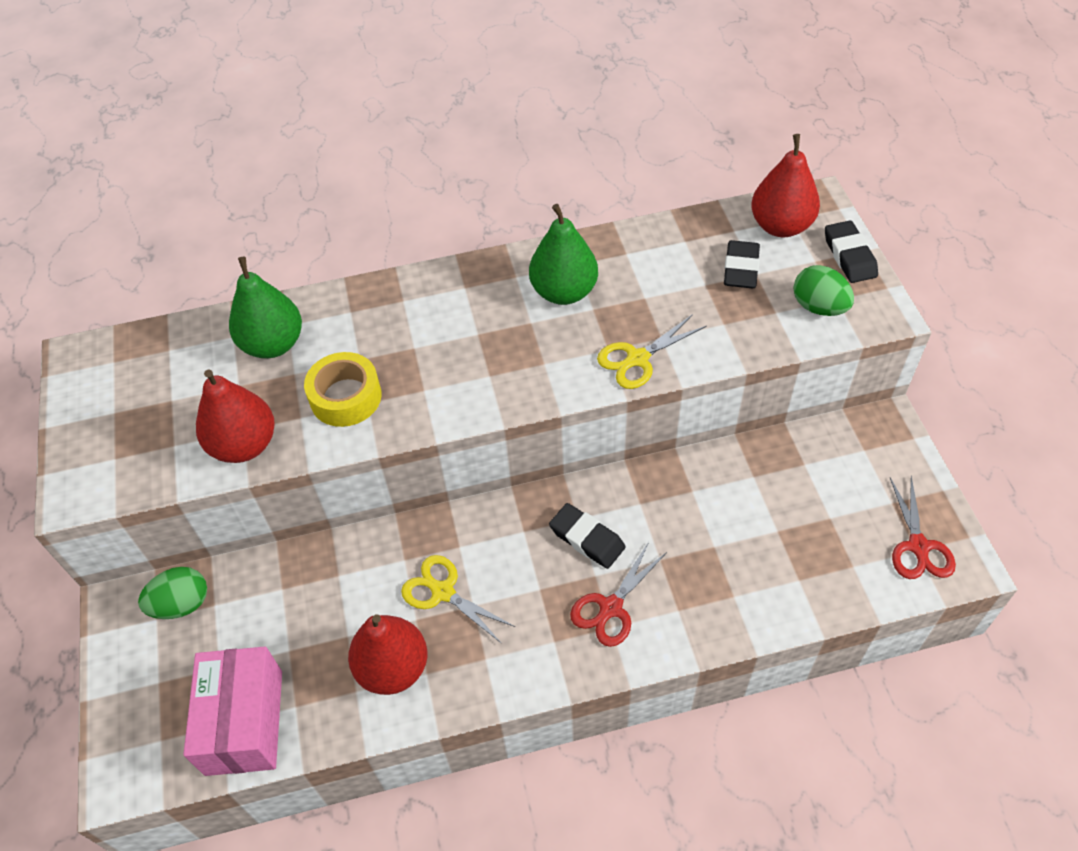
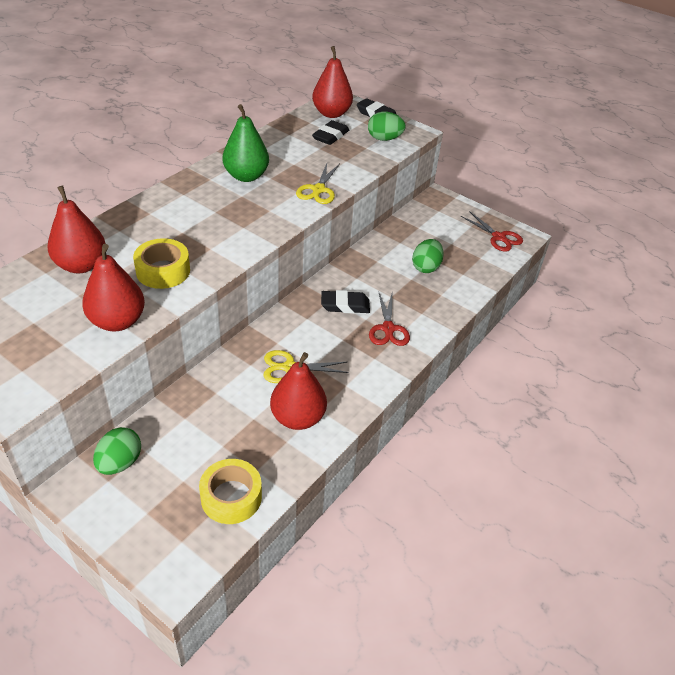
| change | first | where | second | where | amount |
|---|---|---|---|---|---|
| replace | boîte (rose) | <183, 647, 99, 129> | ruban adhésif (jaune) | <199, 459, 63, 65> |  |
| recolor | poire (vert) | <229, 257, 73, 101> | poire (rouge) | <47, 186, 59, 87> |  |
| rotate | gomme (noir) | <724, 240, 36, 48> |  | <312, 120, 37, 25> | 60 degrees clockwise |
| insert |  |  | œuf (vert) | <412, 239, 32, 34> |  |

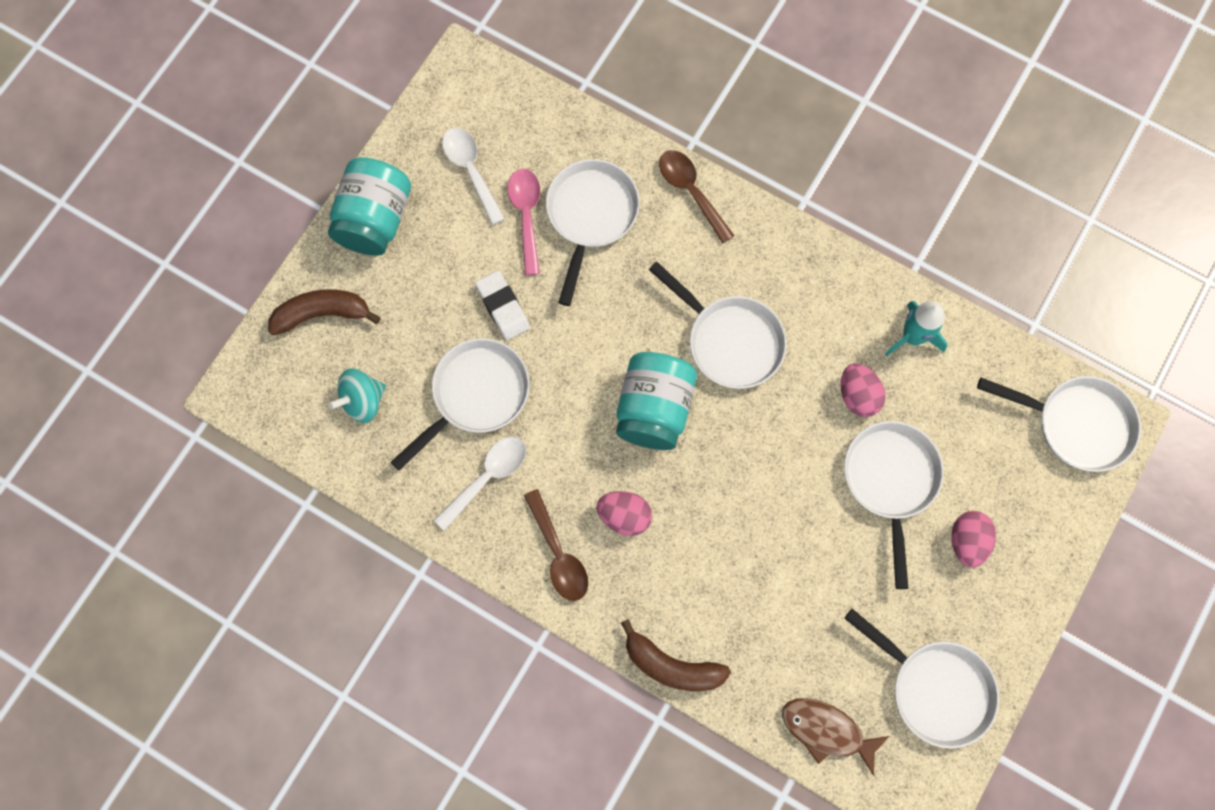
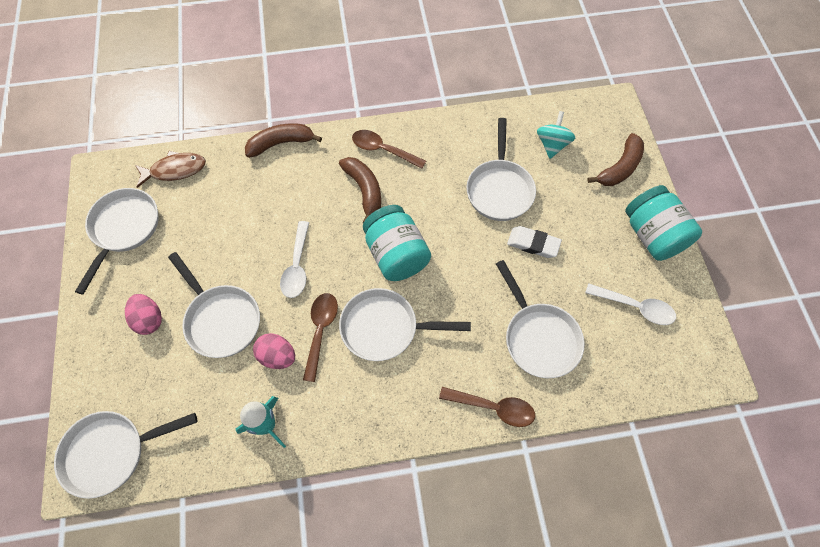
| change | first | where | second | where | amount |
|---|---|---|---|---|---|
| move | cuillère (blanc) | <434, 437, 92, 94> |  | <280, 221, 29, 77> |  |
| delete | cuillère (rose) | <508, 169, 32, 106> |  |  |  |
| replace | œuf (rose) | <597, 491, 55, 45> | banane (marron) | <339, 157, 42, 66> |  |
| rotate | poêle (blanc) | <844, 609, 155, 140> |  | <75, 188, 83, 107> | 105 degrees clockwise |
| insert |  |  | cuillère (marron) | <303, 293, 35, 89> |  |

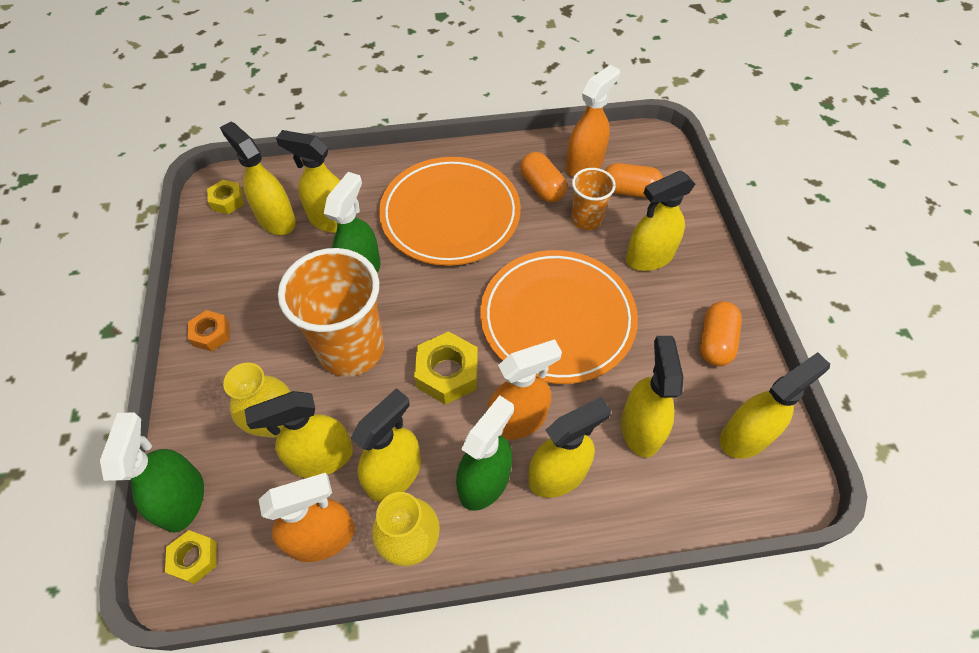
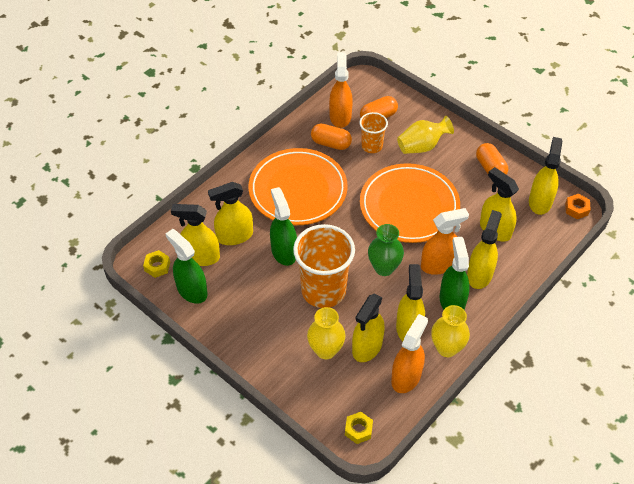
| change | first | where | second | where | amount |
|---|---|---|---|---|---|
| move | vaporisateur (vert) | <100, 412, 104, 121> |  | <165, 229, 43, 75> |  |
| move | écrou (orange) | <188, 310, 42, 42> |  | <565, 194, 26, 25> |  |
| replace | écrou (jaune) | <414, 331, 64, 74> | vase (vert) | <368, 224, 36, 52> |  |
| rotate | vaporisateur (orange) | <487, 339, 75, 101> |  | <421, 208, 48, 67> | 45 degrees clockwise |
| replace | vaporisateur (jaune) | <626, 171, 69, 100> | vase (jaune) | <397, 116, 57, 38> |  |

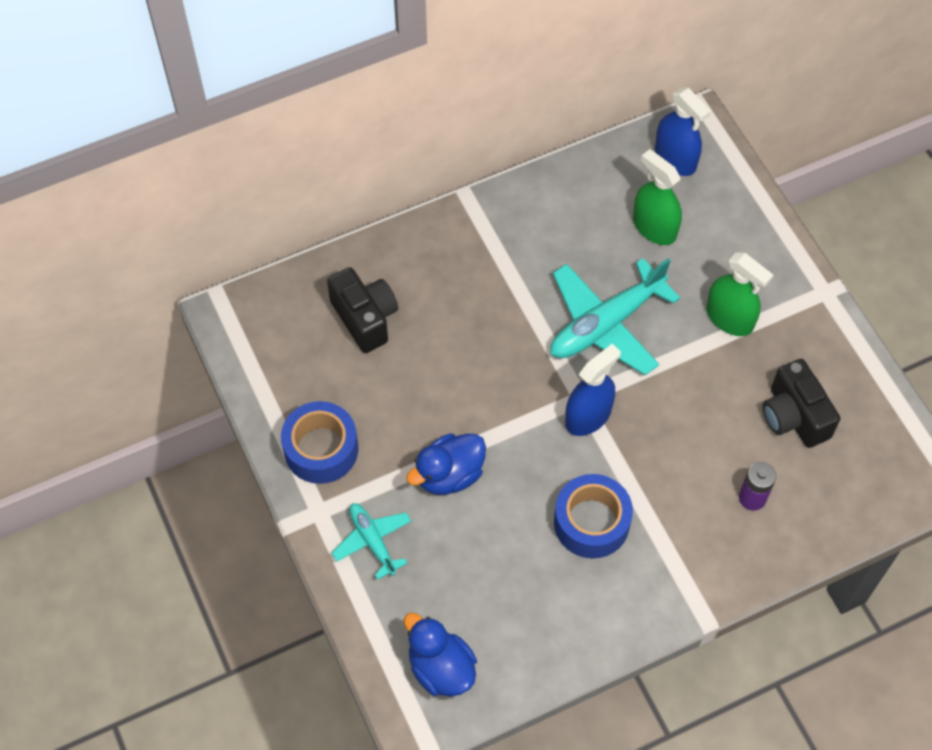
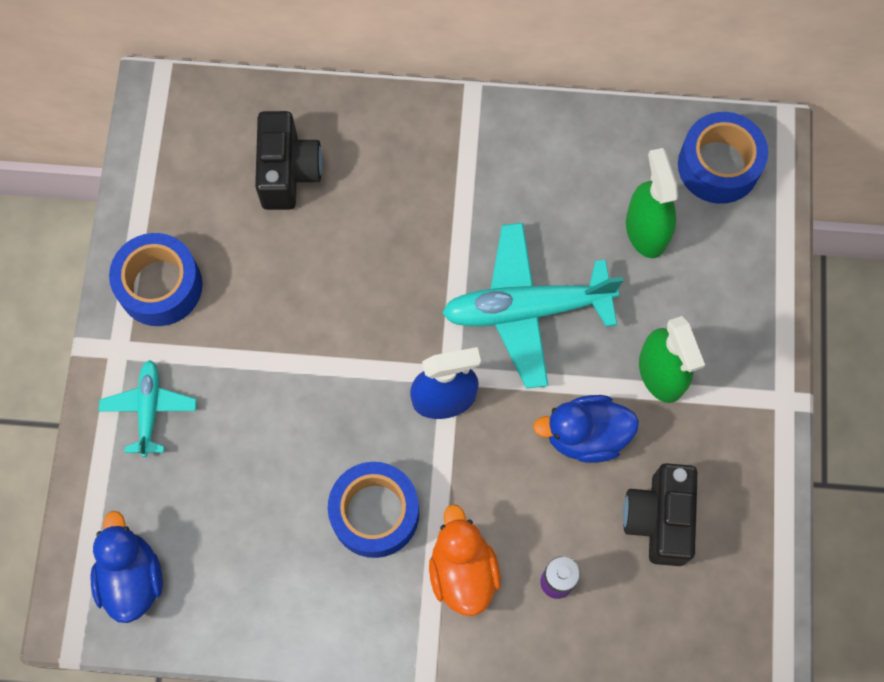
| change | first | where | second | where | amount |
|---|---|---|---|---|---|
| move | canard (bleu) | <406, 433, 80, 62> |  | <533, 395, 106, 68> |  |
| replace | vaporisateur (bleu) | <655, 87, 56, 89> | ruban adhésif (bleu) | <678, 112, 90, 92> |  |
| insert |  |  | canard (orange) | <429, 504, 72, 112> |  |

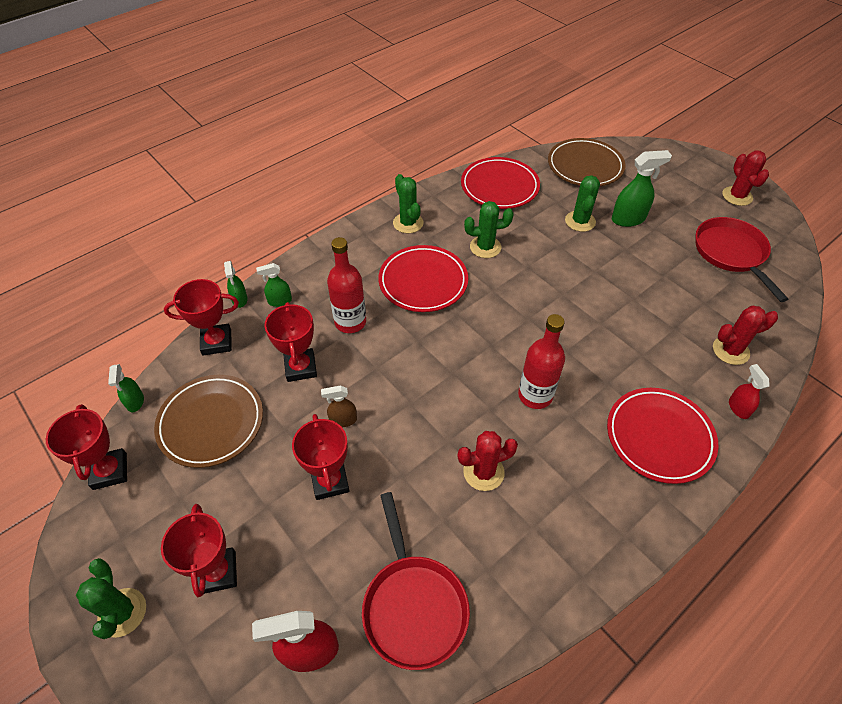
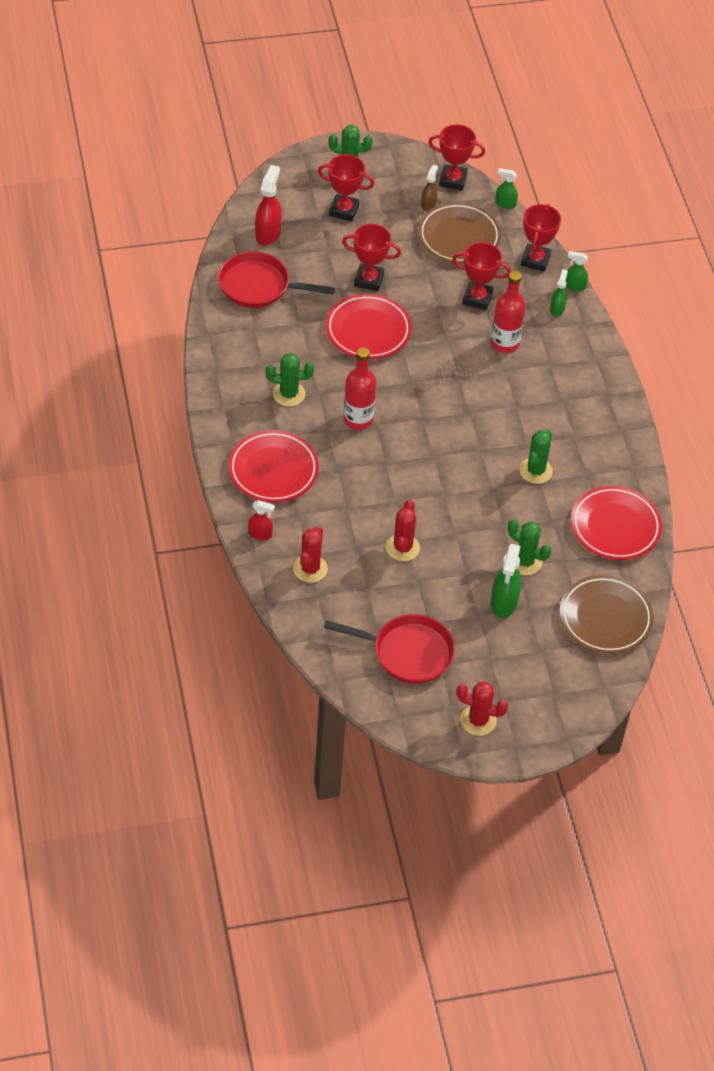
| change | first | where | second | where | amount |
|---|---|---|---|---|---|
| move | vaporisateur (marron) | <321, 385, 36, 42> |  | <421, 164, 17, 47> |  |
| move | assiette (rouge) | <378, 245, 90, 67> |  | <326, 294, 86, 65> |  |
| move | cactus (vert) | <393, 174, 31, 59> |  | <266, 353, 48, 53> |  |
| move | cactus (rouge) | <458, 431, 60, 60> |  | <386, 499, 34, 62> |  |

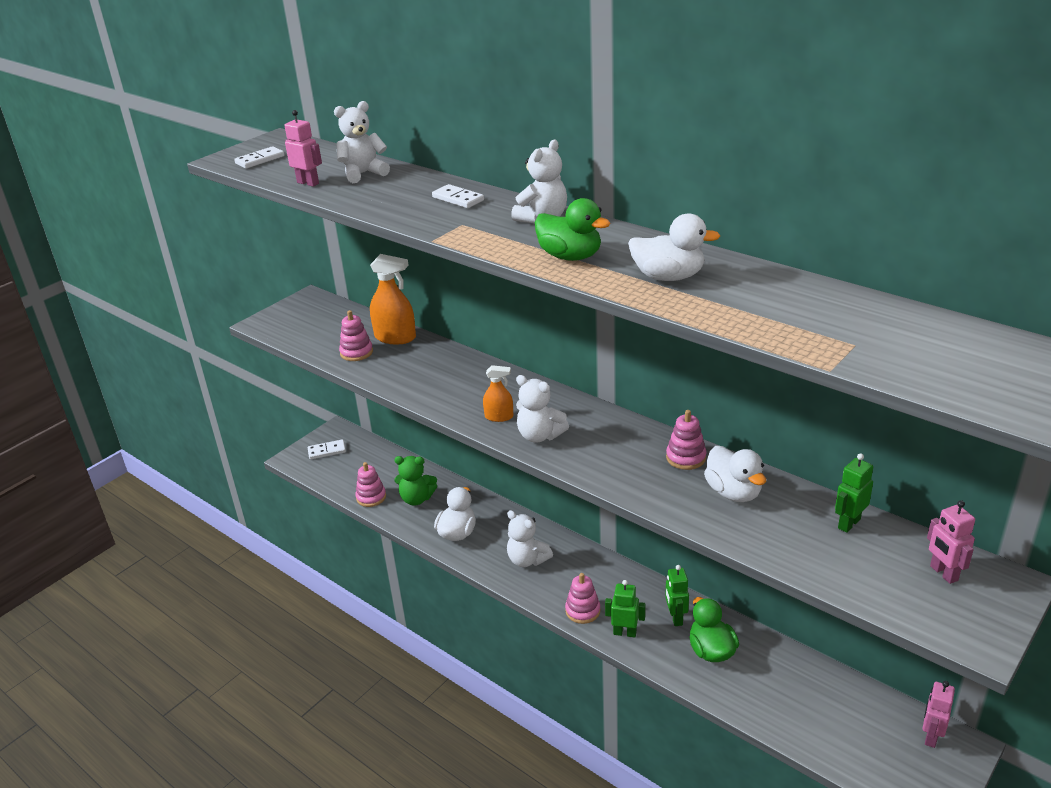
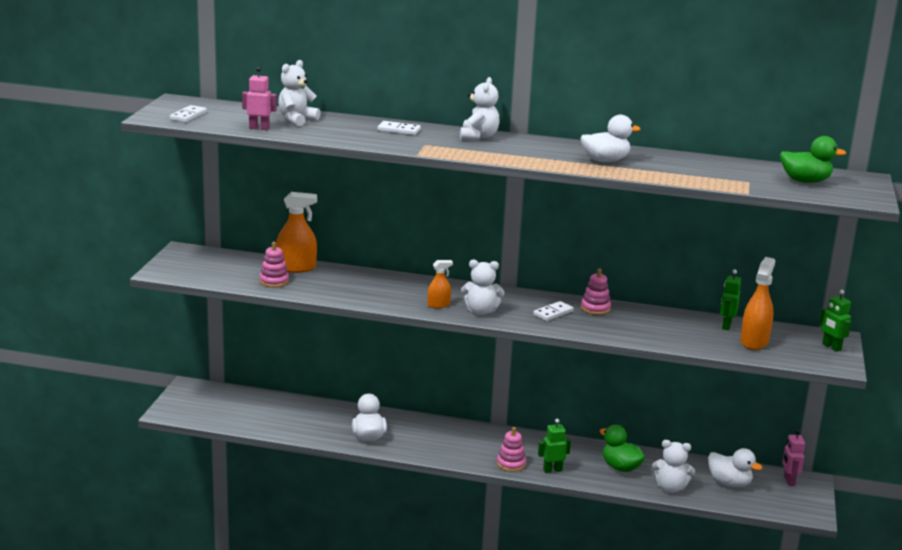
| change | first | where | second | where | amount |
|---|---|---|---|---|---|
| move | domino (blanc) | <308, 439, 38, 20> |  | <533, 301, 41, 20> |  |
| delete | jouet à empiler (rose) | <355, 462, 31, 45> |  |  |  |
| delete | ours en peluche (vert) | <394, 456, 43, 50> |  |  |  |
| move | ours en peluche (blanc) | <507, 510, 46, 57> |  | <652, 440, 43, 52> |  |
| move | canard (vert) | <535, 198, 75, 63> |  | <780, 136, 66, 47> |  |
| move | robot (vert) | <665, 565, 24, 61> |  | <820, 290, 31, 62> |  |
| move | canard (blanc) | <704, 446, 62, 56> |  | <708, 448, 55, 39> |  |
| delete | robot (rose) | <927, 500, 48, 84> |  |  |  |
| insert |  |  | vaporisateur (orange) | <740, 257, 35, 93> |  |

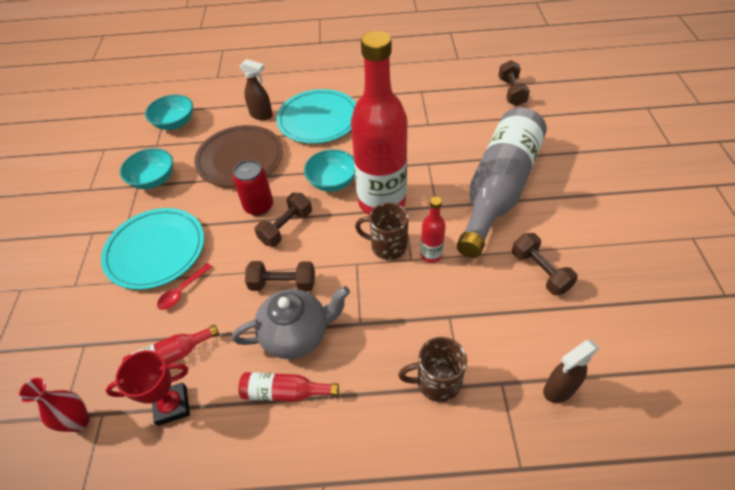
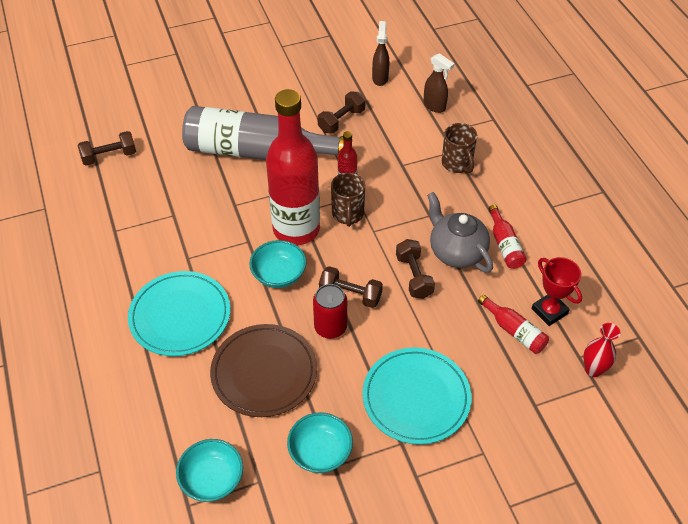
| change | first | where | second | where | amount |
|---|---|---|---|---|---|
| delete | cuillère (rouge) | <157, 263, 55, 47> |  |  |  |
| move | vaporisateur (marron) | <239, 59, 34, 61> |  | <372, 21, 17, 65> |  |

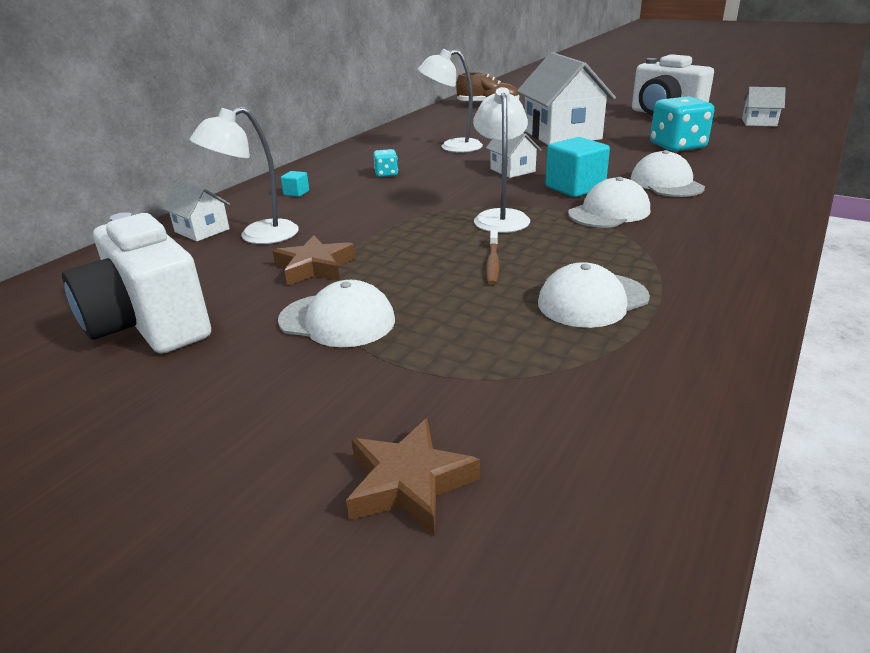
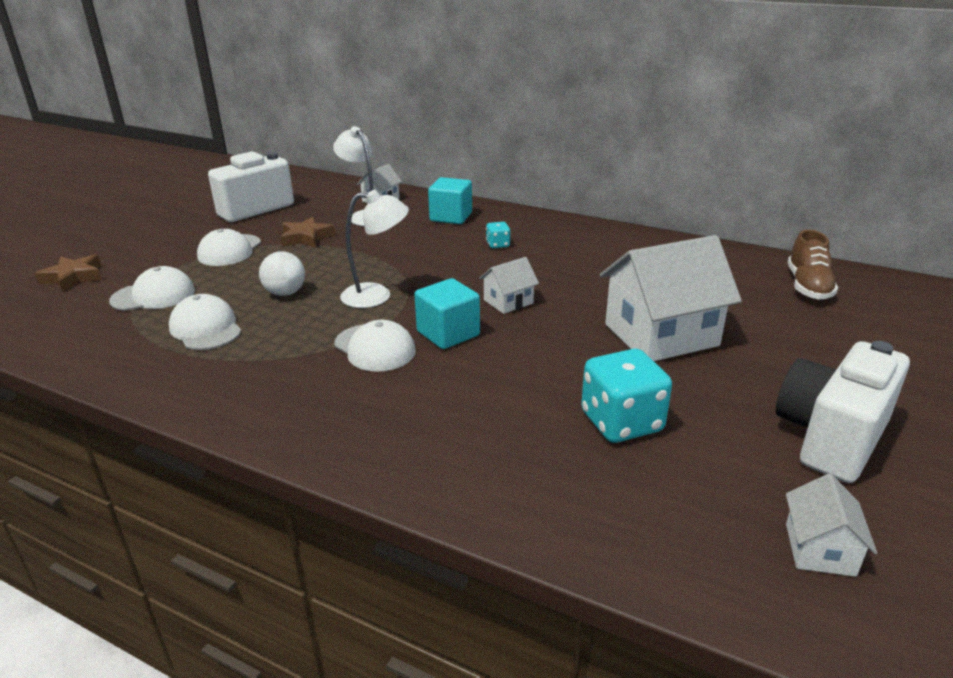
| change | first | where | second | where | amount |
|---|---|---|---|---|---|
| resize | cube (turquoise) | <281, 171, 28, 26> |  | <428, 177, 44, 47> | x2.18 |
| delete | lampe (blanc) | <418, 49, 65, 103> |  |  |  |
| replace | brosse à dents (marron) | <486, 230, 13, 55> | balle (blanc) | <259, 251, 46, 45> |  |
| move | casquette (blanc) | <630, 150, 75, 47> |  | <109, 266, 86, 45> |  |

